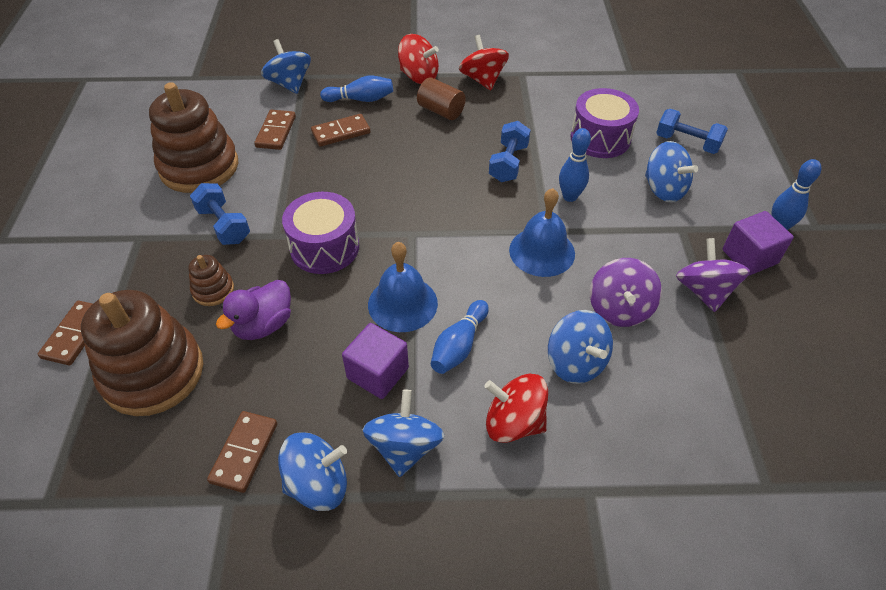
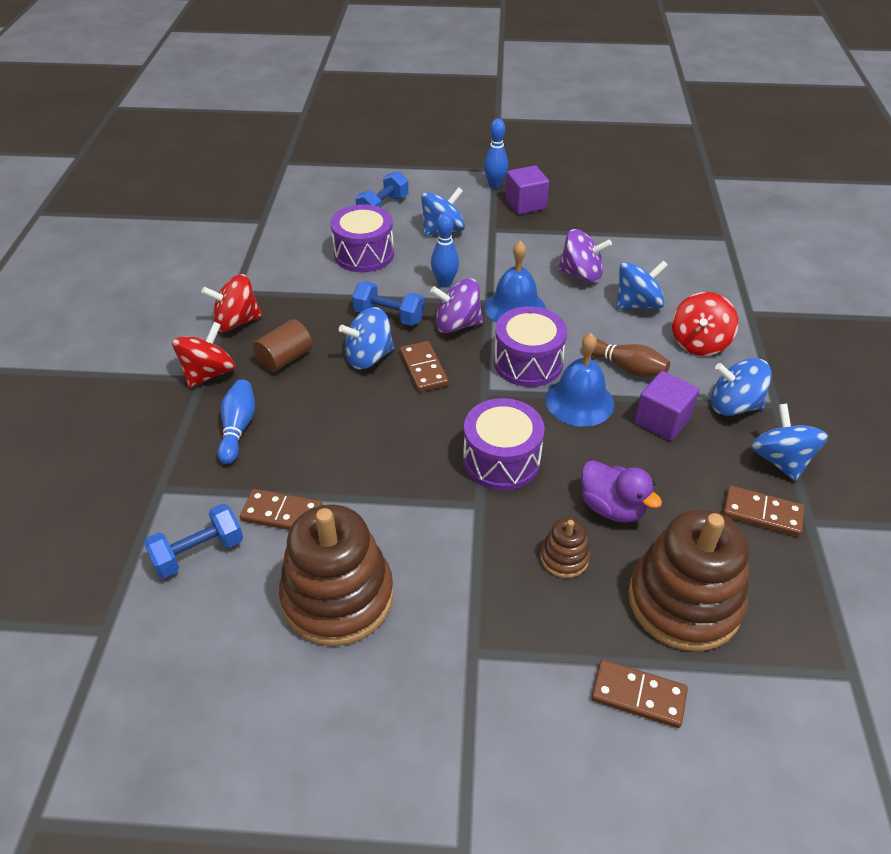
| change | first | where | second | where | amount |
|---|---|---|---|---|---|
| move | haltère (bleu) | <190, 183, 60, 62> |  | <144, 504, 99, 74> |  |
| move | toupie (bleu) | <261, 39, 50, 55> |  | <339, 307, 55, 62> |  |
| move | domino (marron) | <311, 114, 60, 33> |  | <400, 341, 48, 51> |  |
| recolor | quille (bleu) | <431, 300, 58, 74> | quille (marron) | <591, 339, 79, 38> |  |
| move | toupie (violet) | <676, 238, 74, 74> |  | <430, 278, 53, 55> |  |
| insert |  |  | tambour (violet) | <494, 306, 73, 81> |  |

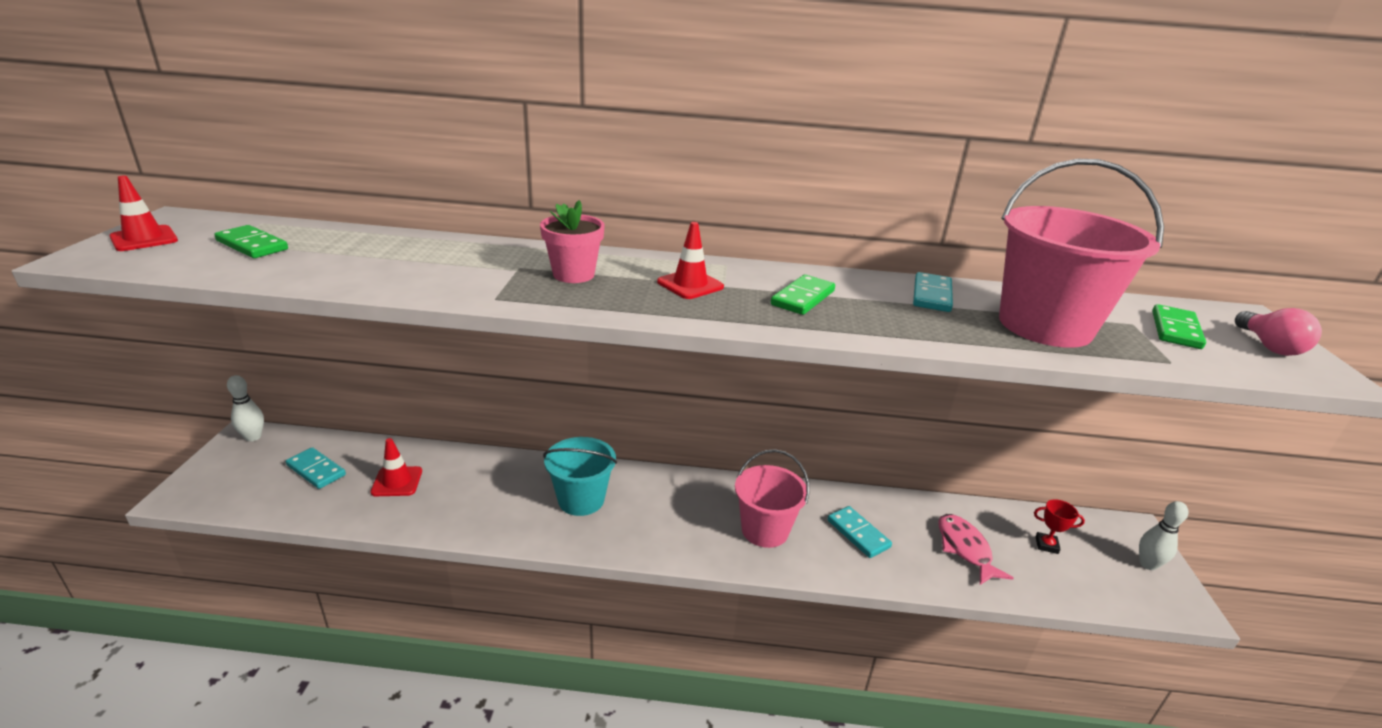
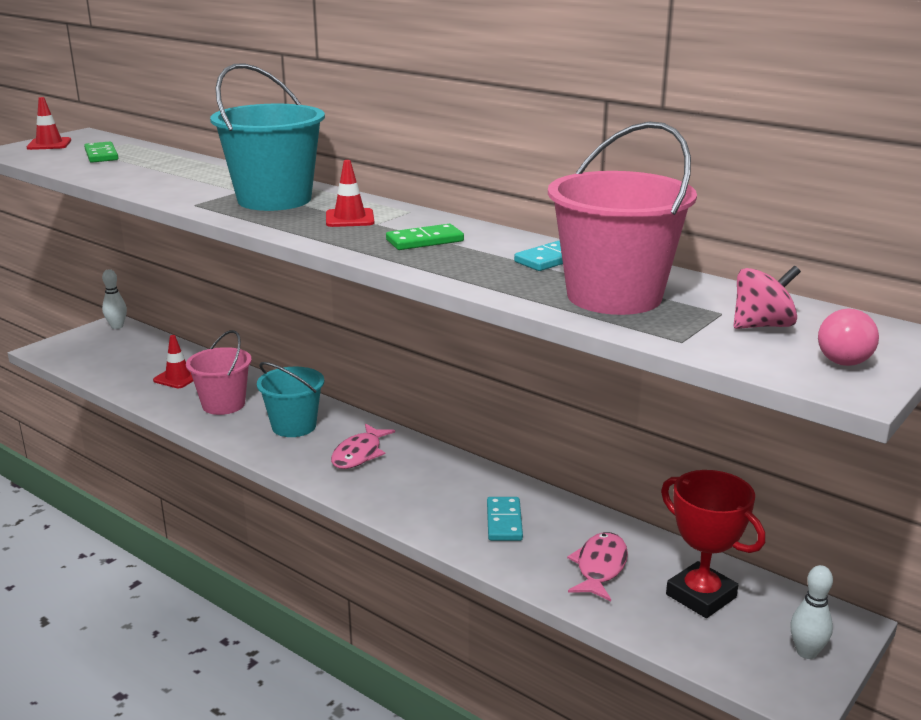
| change | first | where | second | where | amount |
|---|---|---|---|---|---|
| delete | domino (turquoise) | <286, 447, 60, 42> |  |  |  |
| replace | pot de fleurs (rose) | <540, 200, 65, 83> | seau (turquoise) | <210, 63, 115, 148> |  |
| move | seau (rose) | <735, 449, 74, 99> |  | <186, 330, 66, 85> |  |
| resize | trophée (rouge) | <1034, 499, 51, 55> |  | <661, 470, 104, 148> | x2.14 |
| replace | domino (vert) | <1152, 304, 54, 45> | toupie (rose) | <733, 266, 68, 63> |  |
| insert |  |  | poisson (rose) | <331, 423, 64, 46> |  |

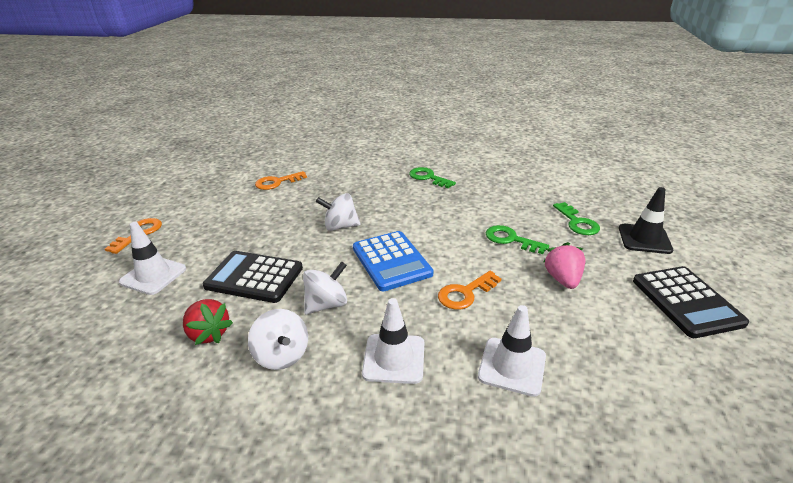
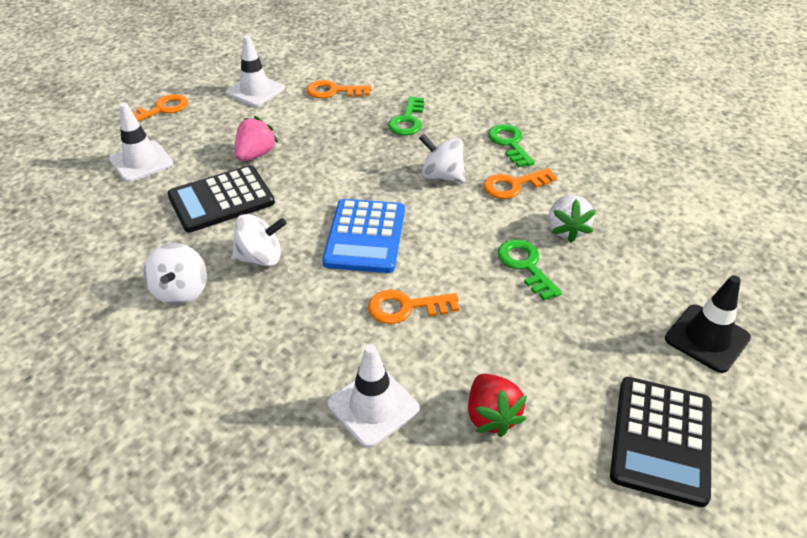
| change | first | where | second | where | amount |
|---|---|---|---|---|---|
| move | fraise (rouge) | <183, 299, 50, 46> |  | <468, 374, 59, 63> |  |
| rotate | calculatrice (noir) | <203, 251, 100, 52> |  | <167, 165, 108, 67> | 75 degrees counterclockwise |
| move | toupie (blanc) | <316, 193, 45, 38> |  | <419, 134, 46, 49> |  |
| move | cône de chantier (blanc) | <362, 298, 62, 86> |  | <226, 35, 59, 72> |  |
| move | fraise (rose) | <543, 242, 42, 47> |  | <235, 116, 43, 45> |  |
| move | clé (vert) | <553, 202, 47, 33> |  | <388, 96, 36, 39> |  |
| insert |  |  | clé (orange) | <484, 168, 73, 31> |  |
| insert |  |  | fraise (blanc) | <549, 195, 47, 48> |  |

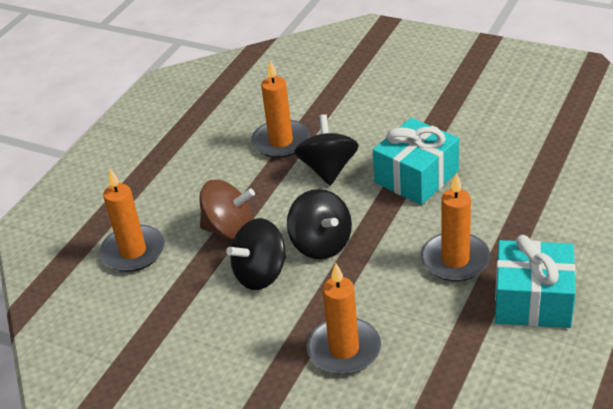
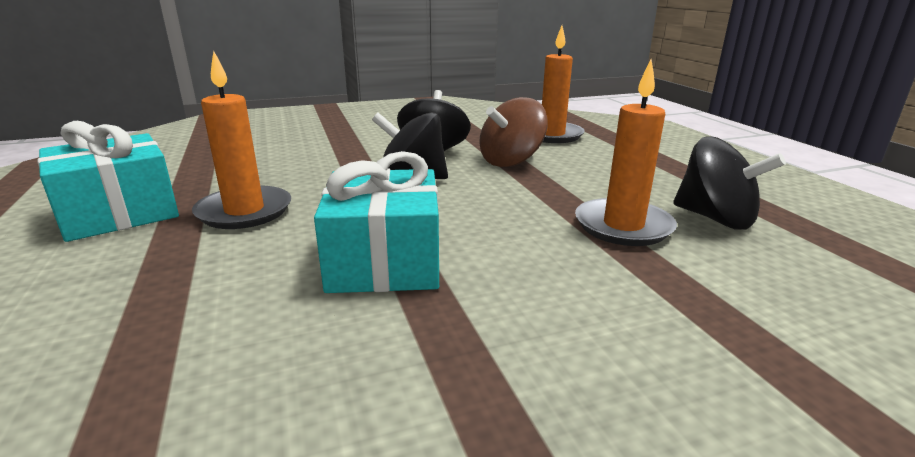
| change | first | where | second | where | amount |
|---|---|---|---|---|---|
| move | toupie (noir) | <294, 114, 65, 72> |  | <673, 136, 113, 94> |  |
| delete | bougie (orange) | <307, 263, 74, 112> |  |  |  |

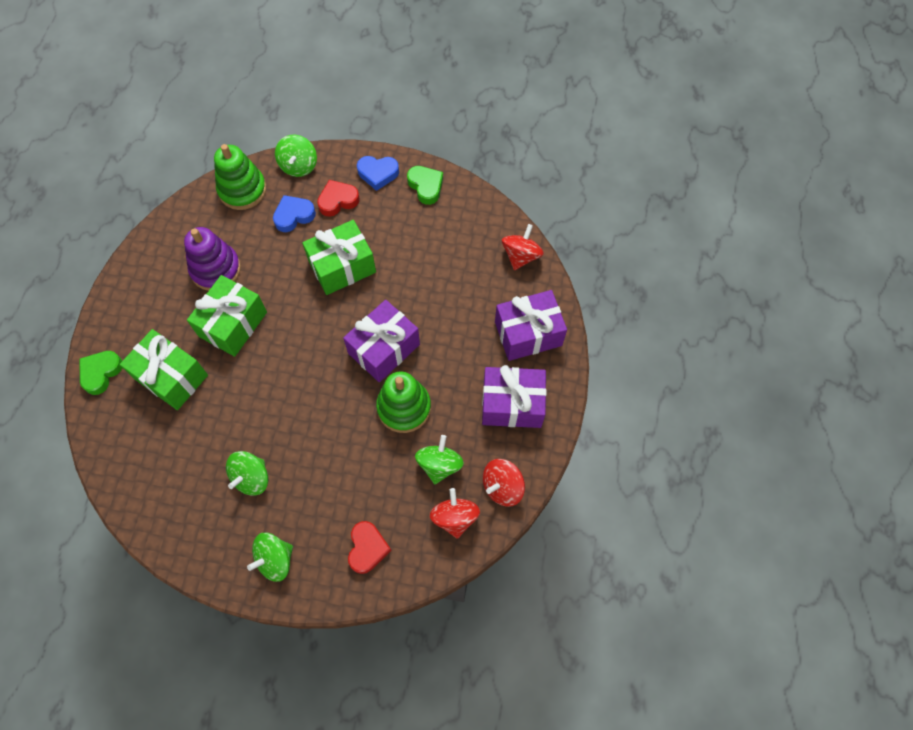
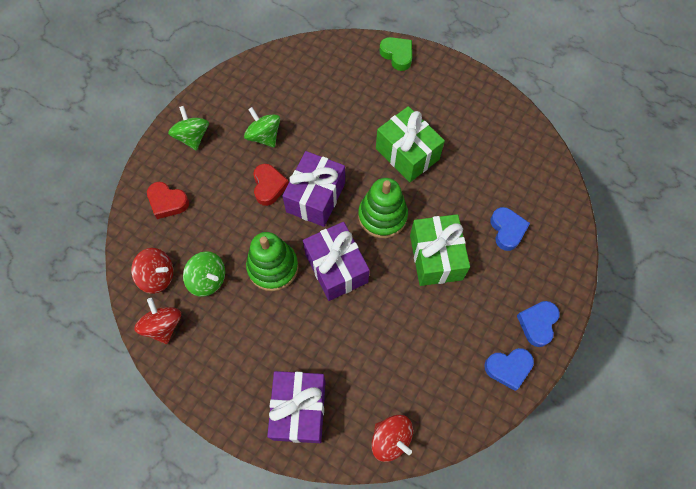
| change | first | where | second | where | amount |
|---|---|---|---|---|---|
| delete | cadeau (vert) | <120, 329, 88, 81> |  |  |  |
| delete | jouet à empiler (violet) | <184, 227, 57, 64> |  |  |  |
| move | jouet à empiler (vert) | <214, 144, 52, 66> |  | <358, 178, 50, 60> |  |
| delete | toupie (vert) | <275, 134, 42, 43> |  |  |  |
| move | cœur (rouge) | <317, 180, 43, 37> |  | <253, 164, 36, 42> |  |
| recolor | cœur (vert) | <407, 166, 36, 39> | cœur (bleu) | <484, 348, 50, 43> |  |
| move | cadeau (violet) | <482, 365, 65, 63> |  | <282, 151, 63, 76> |  |

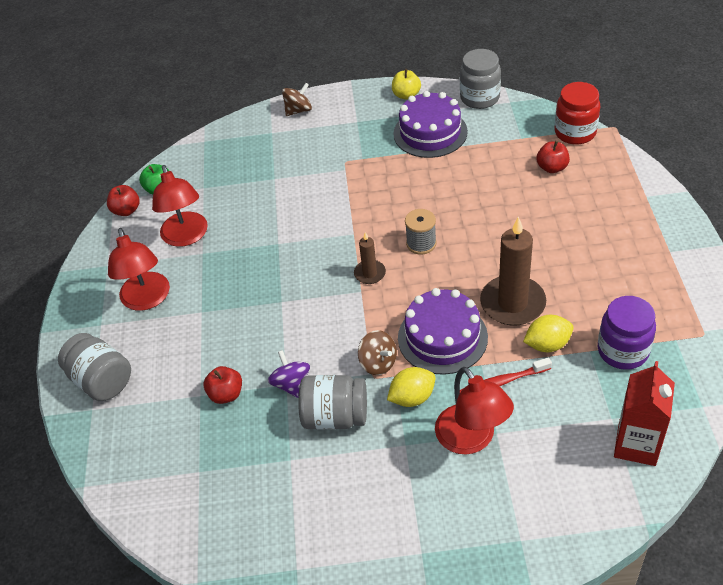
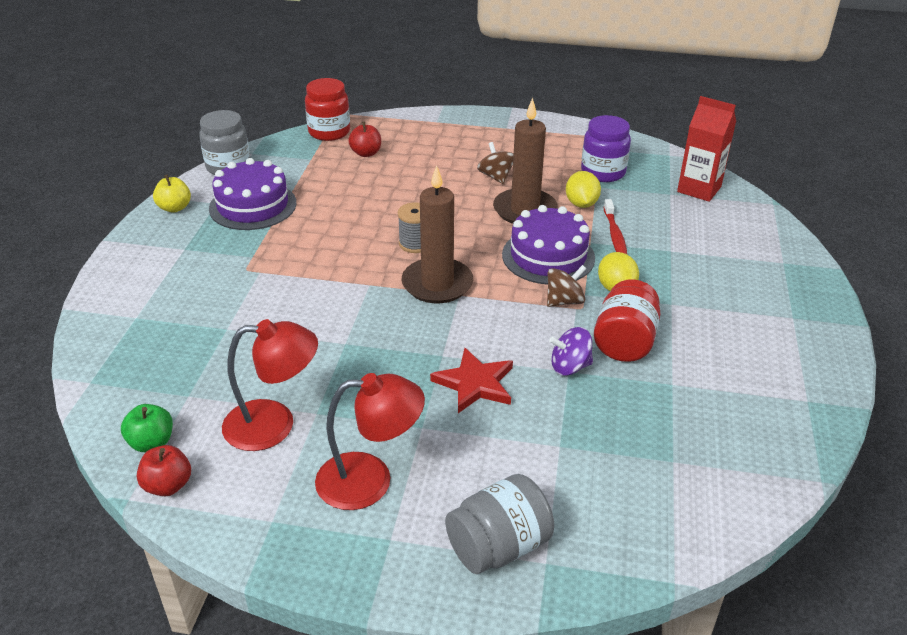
| change | first | where | second | where | amount |
|---|---|---|---|---|---|
| delete | pomme (rouge) | <204, 366, 38, 38> |  |  |  |
| move | toupie (marron) | <282, 83, 30, 33> |  | <477, 142, 37, 42> |  |
| recolor | bocal (gris) | <298, 375, 69, 55> | bocal (rouge) | <594, 279, 66, 83> |  |
| resize | bougie (marron) | <354, 232, 32, 52> |  | <402, 165, 71, 138> | x1.95 |
| delete | lampe (rouge) | <435, 367, 79, 87> |  |  |  |
| insert |  |  | étoile (rouge) | <430, 348, 83, 65> |  |

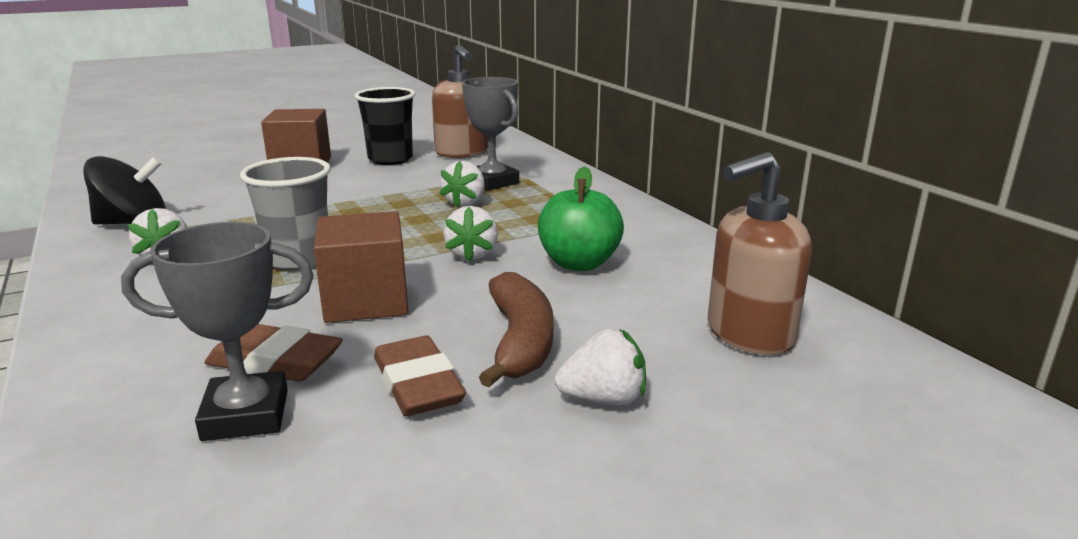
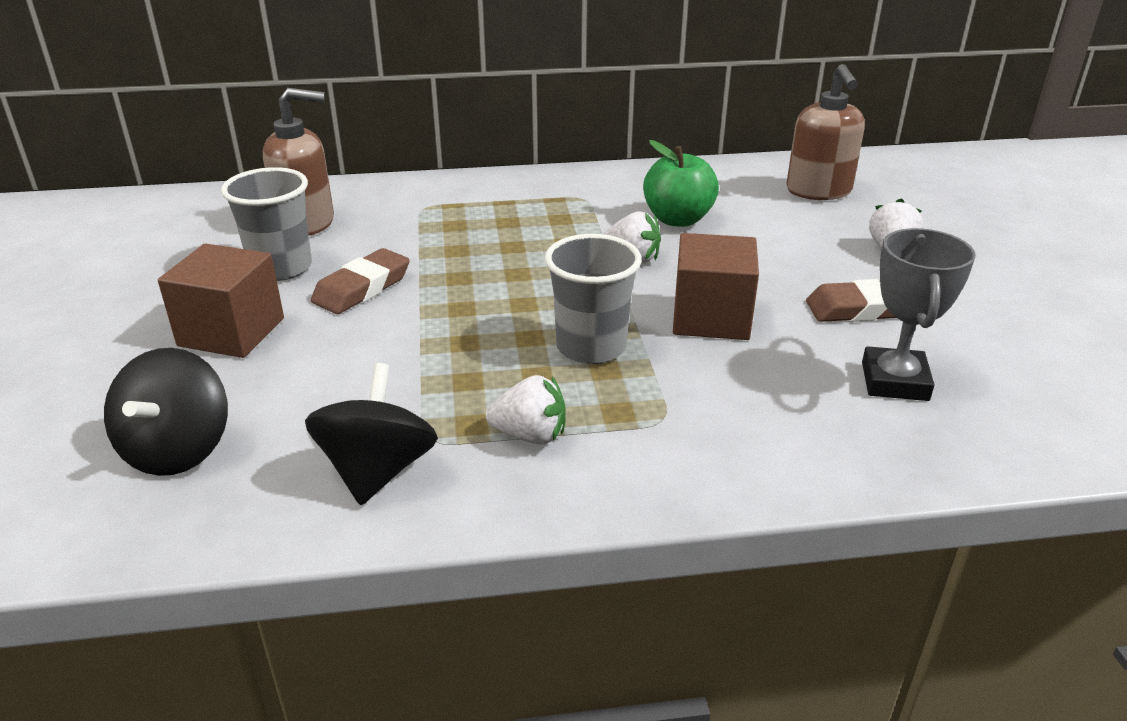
| change | first | where | second | where | amount |
|---|---|---|---|---|---|
| move | gomme (marron) | <204, 324, 139, 58> |  | <311, 248, 99, 66> |  |
| recolor | gobelet (noir) | <354, 87, 61, 78> | gobelet (gris) | <221, 167, 91, 114> |  |
| delete | fraise (blanc) | <439, 161, 46, 47> |  |  |  |
| delete | trophée (gris) | <462, 77, 57, 114> |  |  |  |
| delete | banane (marron) | <479, 272, 74, 116> |  |  |  |
| insert |  |  | toupie (noir) | <104, 348, 124, 128> |  |

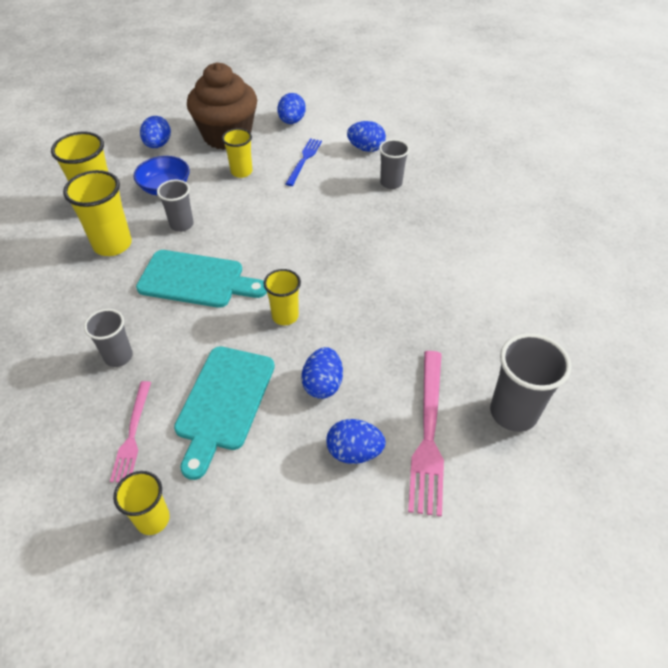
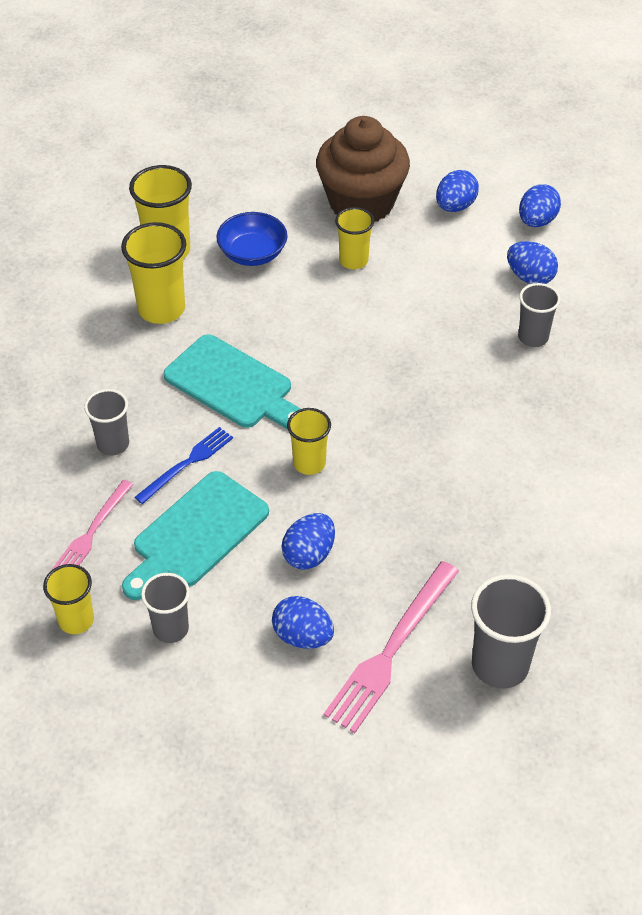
| change | first | where | second | where | amount |
|---|---|---|---|---|---|
| move | œuf (bleu) | <140, 116, 31, 32> |  | <519, 184, 42, 43> |  |
| move | gobelet (gris) | <157, 180, 37, 52> |  | <141, 573, 49, 70> |  |
| move | fourchette (bleu) | <286, 138, 36, 48> |  | <135, 427, 98, 77> |  |

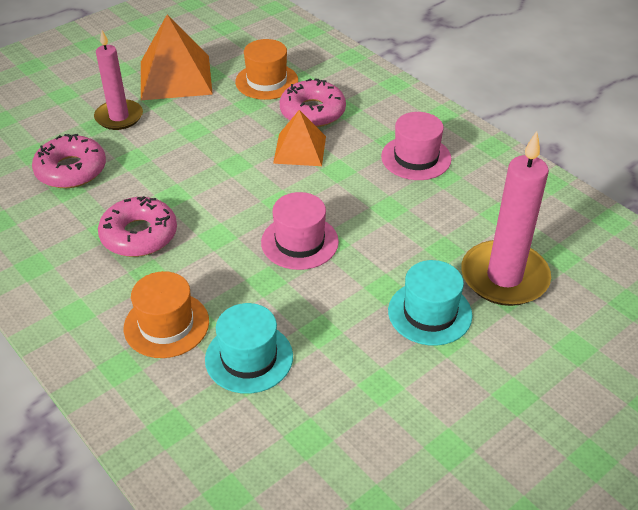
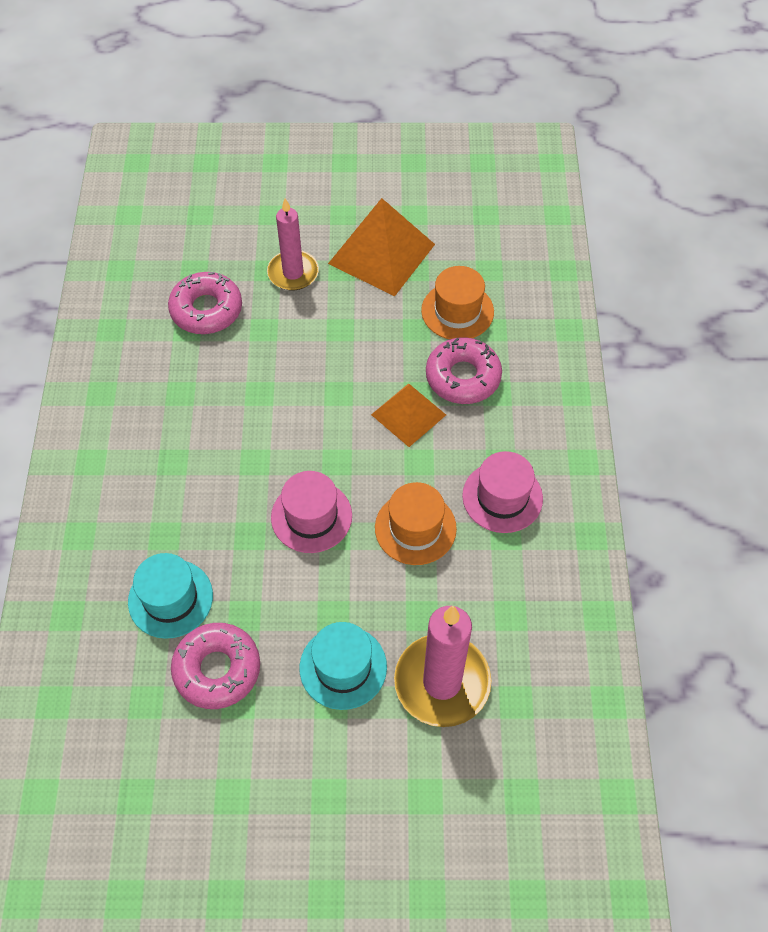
| change | first | where | second | where | amount |
|---|---|---|---|---|---|
| move | beignet (rose) | <98, 196, 79, 61> |  | <171, 623, 89, 86> |  |
| move | chapeau (orange) | <124, 271, 85, 87> |  | <375, 482, 82, 83> |  |

